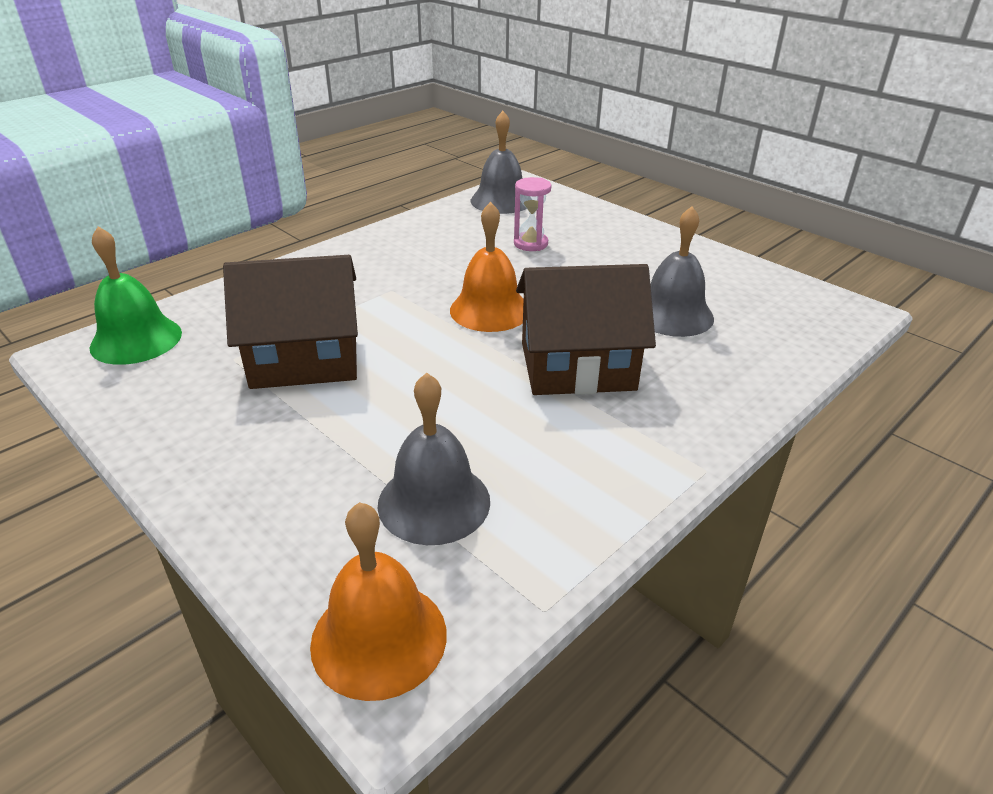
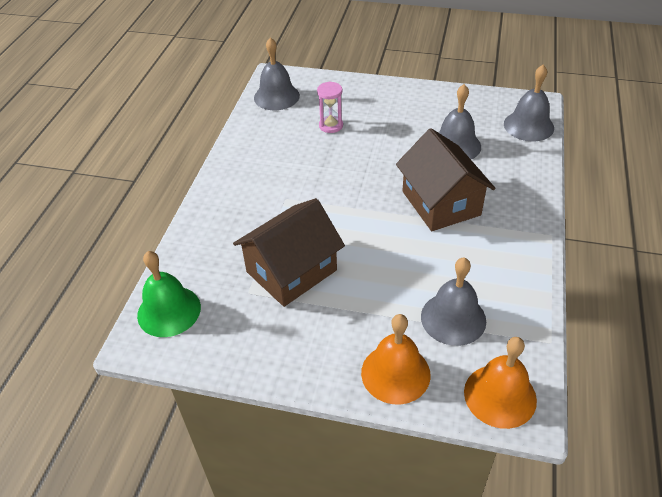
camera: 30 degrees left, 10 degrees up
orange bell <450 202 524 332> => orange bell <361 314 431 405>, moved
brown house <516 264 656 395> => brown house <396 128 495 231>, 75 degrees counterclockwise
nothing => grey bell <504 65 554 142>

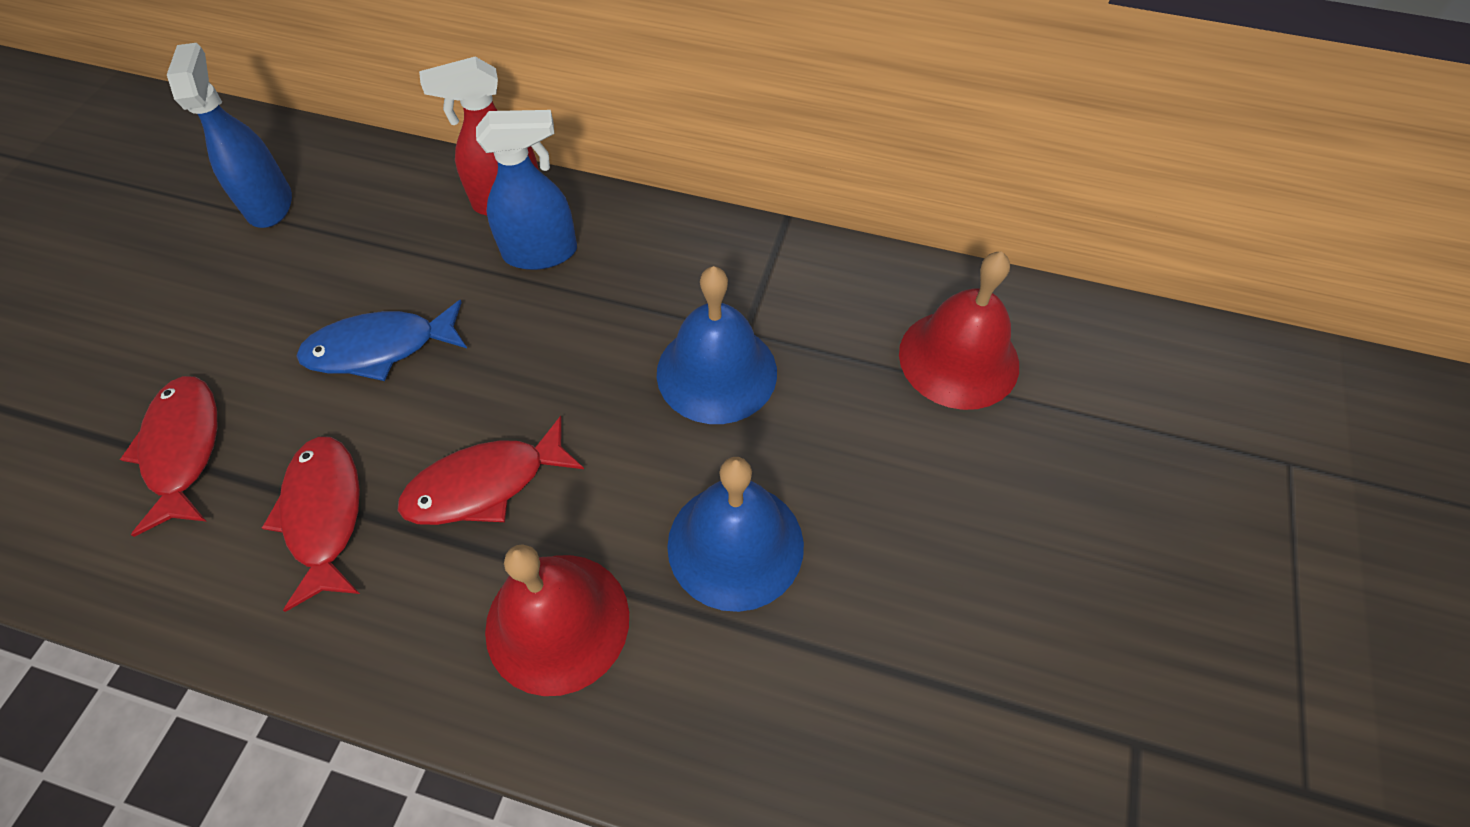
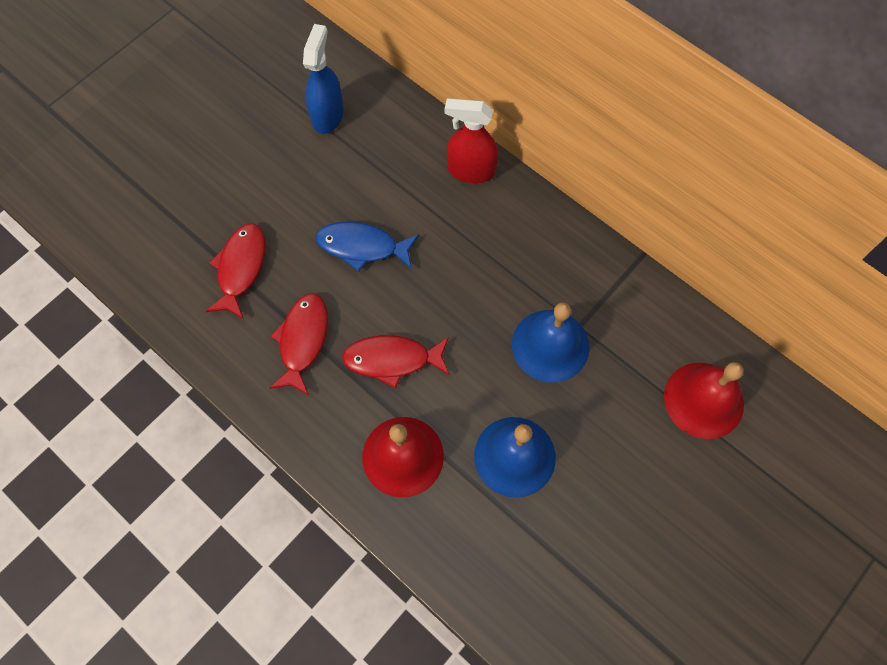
camera: 25 degrees right, 10 degrees up
blue spray bottle <476 110 577 270> => nothing

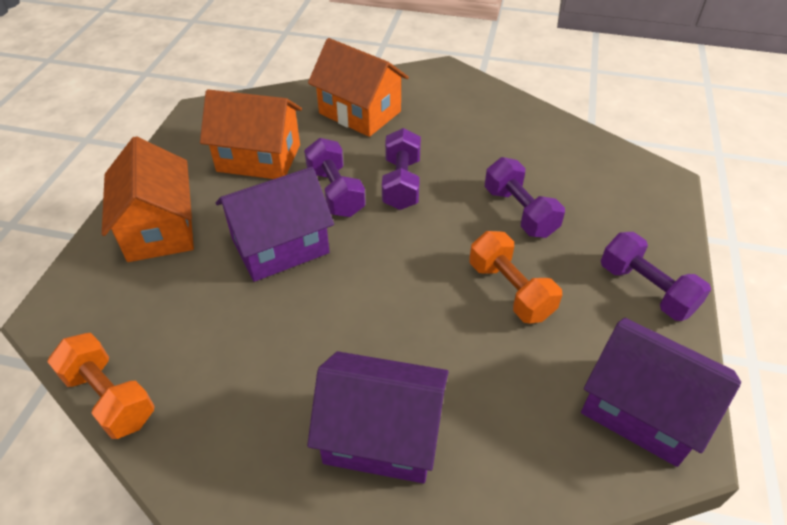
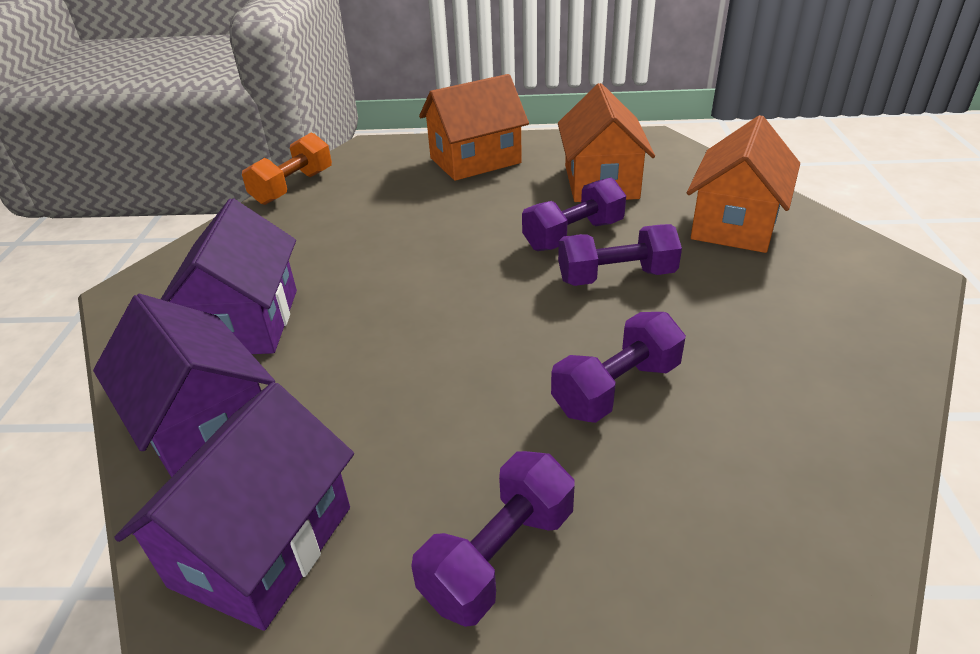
camera: 80 degrees right, 10 degrees down
purple house <216 167 334 282> => purple house <93 294 275 477>, moved
orange dumbbell <469 231 562 324> => nothing

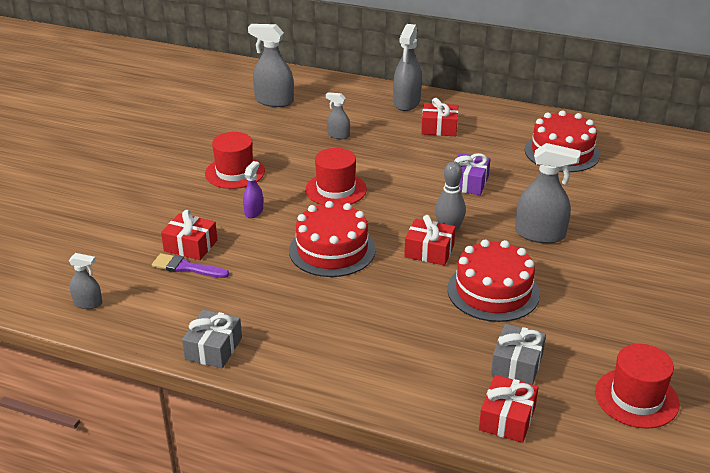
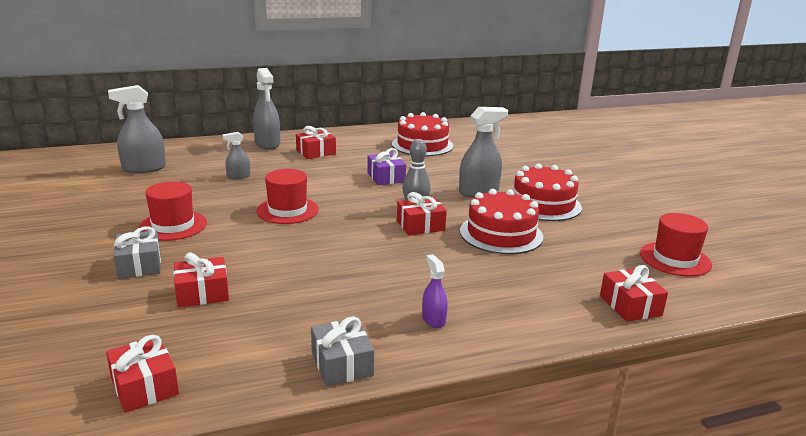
camera: 40 degrees left, 10 degrees down
grey spray bottle <69 253 102 309> => red gift <106 335 179 413>
purple brush <152 253 229 278> => nothing
purple spray bottle <243 161 263 218> => purple spray bottle <422 254 447 328>, moved
red cake <289 201 376 277> => red cake <513 163 582 221>, moved
grey gift <491 324 546 385> => grey gift <114 226 161 279>, moved

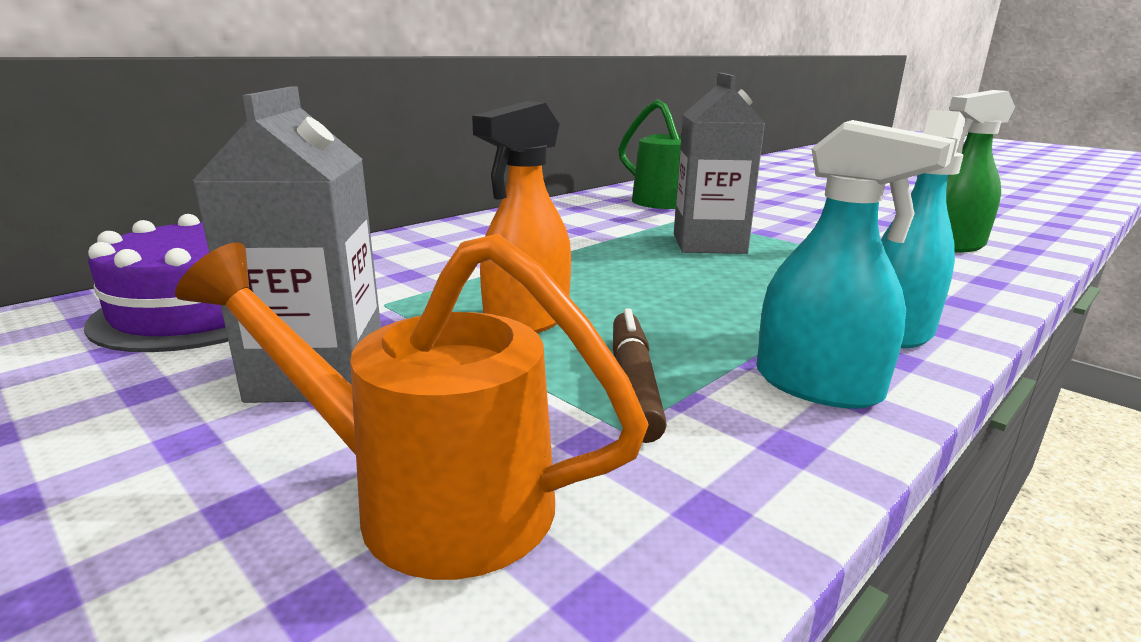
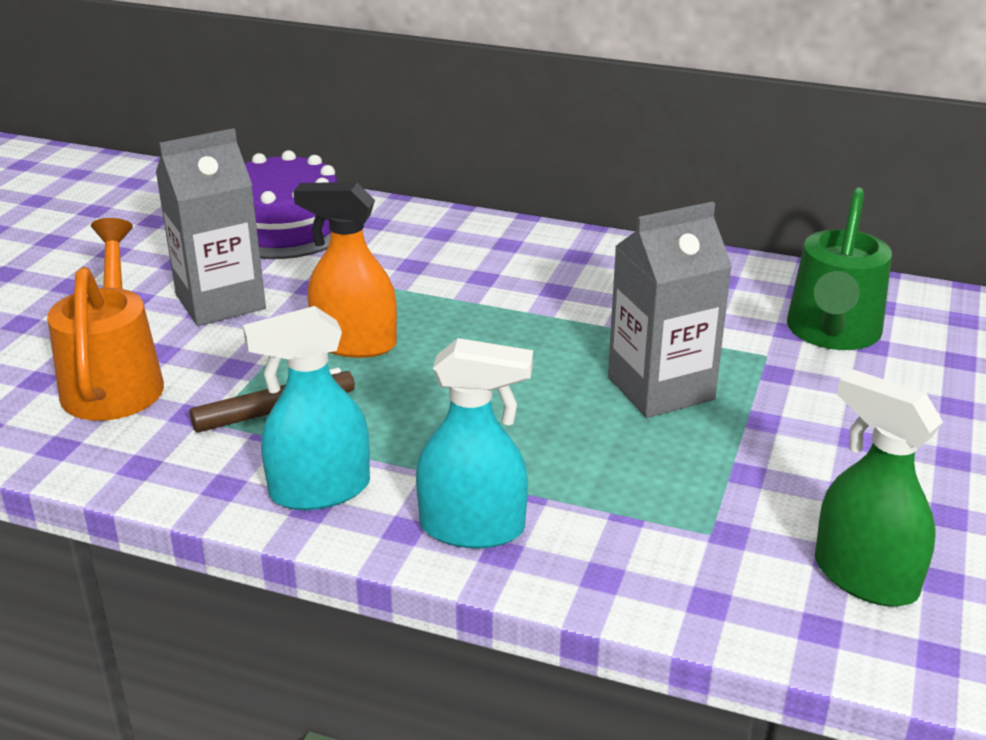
camera: 65 degrees right, 10 degrees up
turquoise spray bottle <757 120 955 409> => turquoise spray bottle <243 306 370 510>, 60 degrees clockwise

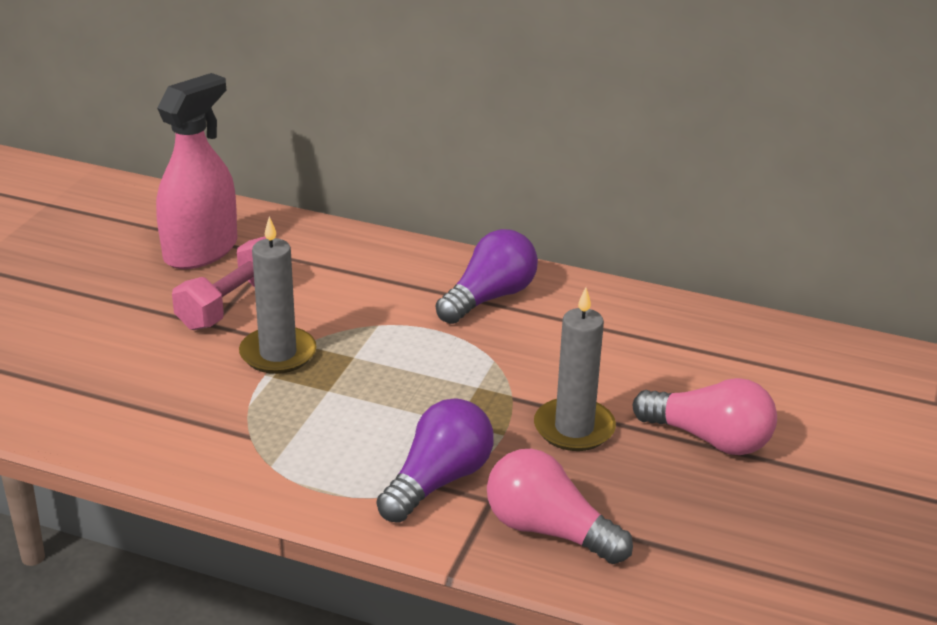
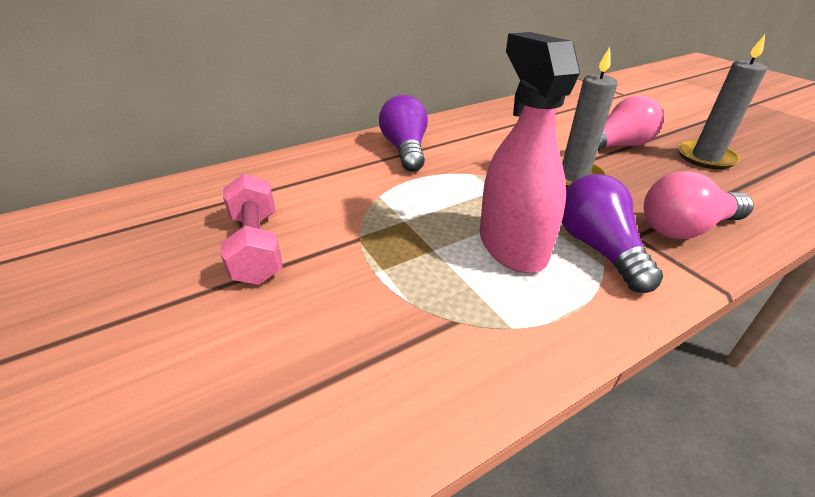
camera: 50 degrees left, 5 degrees up
pink spray bottle <156 73 237 269> => pink spray bottle <480 32 580 273>, moved
grey candle <239 216 316 374> => grey candle <678 35 767 169>, moved

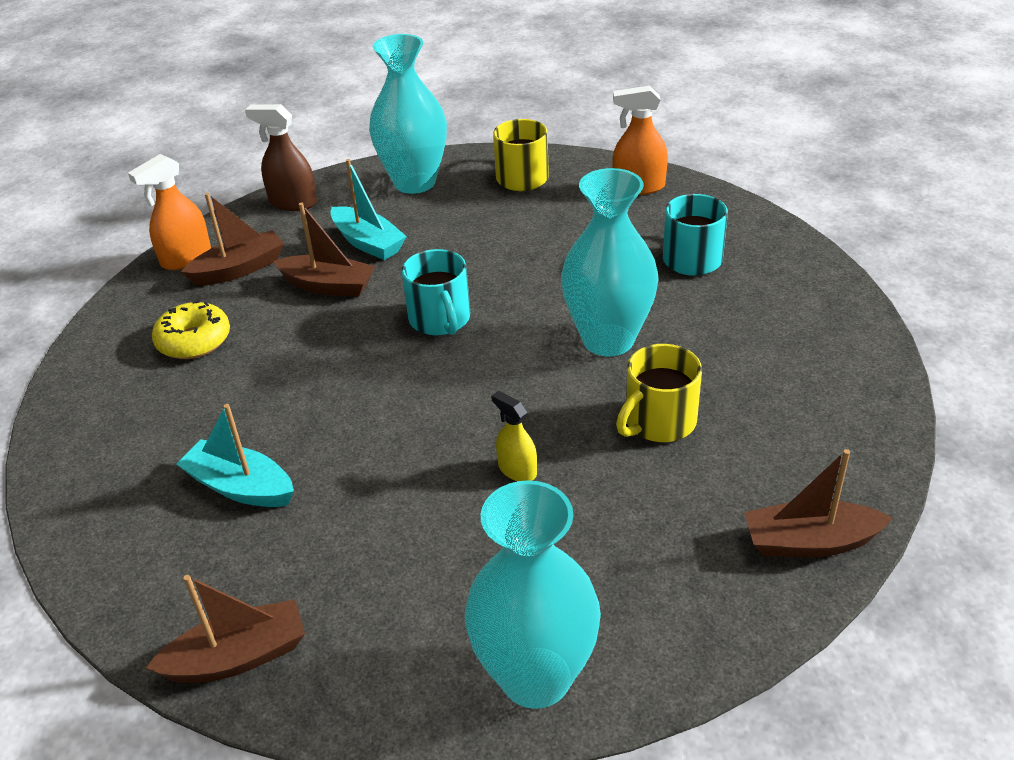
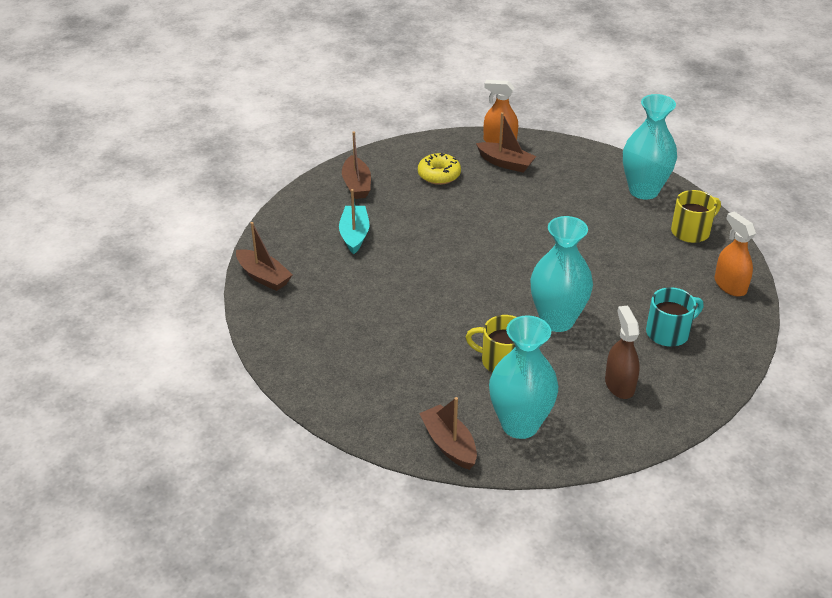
camera: 60 degrees right, 0 degrees up
brown spray bottle <245 104 317 211> => brown spray bottle <605 306 640 399>, moved
brown boat <273 203 376 297> => brown boat <342 131 371 199>, moved
turquoise boat <330 159 407 260> => nothing
turquoise mug <401 249 470 336> => nothing
turquoise vase <465 480 601 709> => turquoise vase <489 315 558 439>, moved
yellow spray bottle <491 391 537 481> => nothing

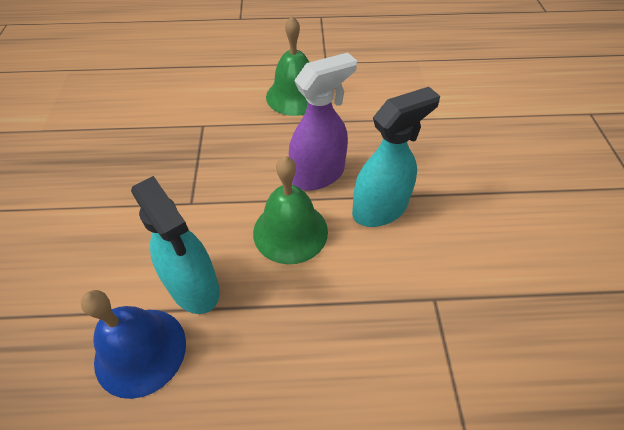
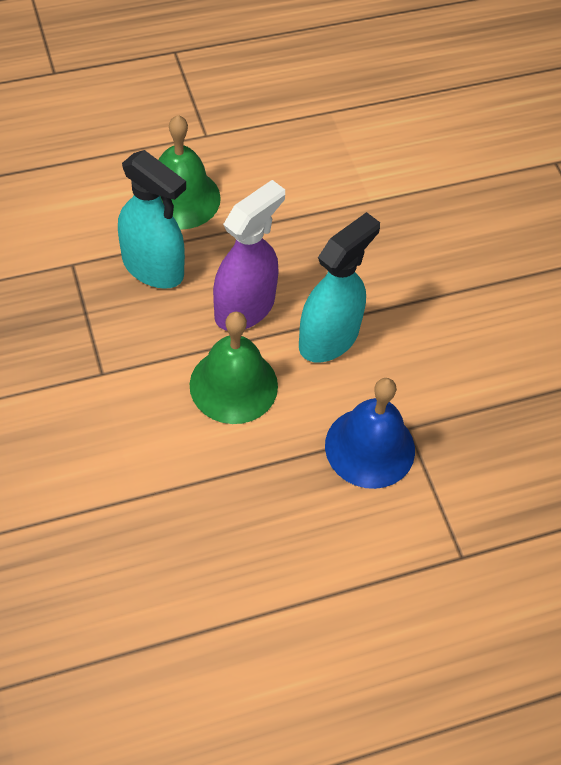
camera: 20 degrees left, 5 degrees up
blue bell <81 290 186 399> => blue bell <325 378 415 489>, moved
turquoise spray bottle <131 176 220 314> => turquoise spray bottle <118 150 186 289>, moved

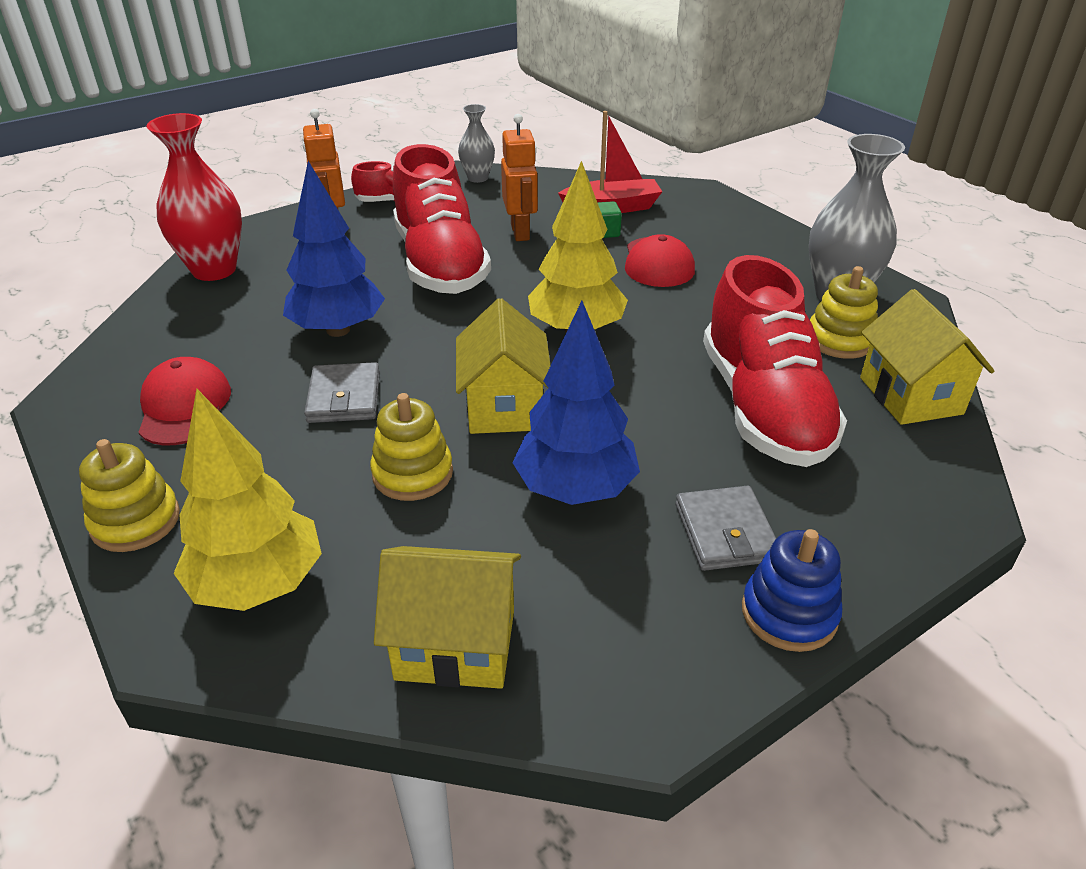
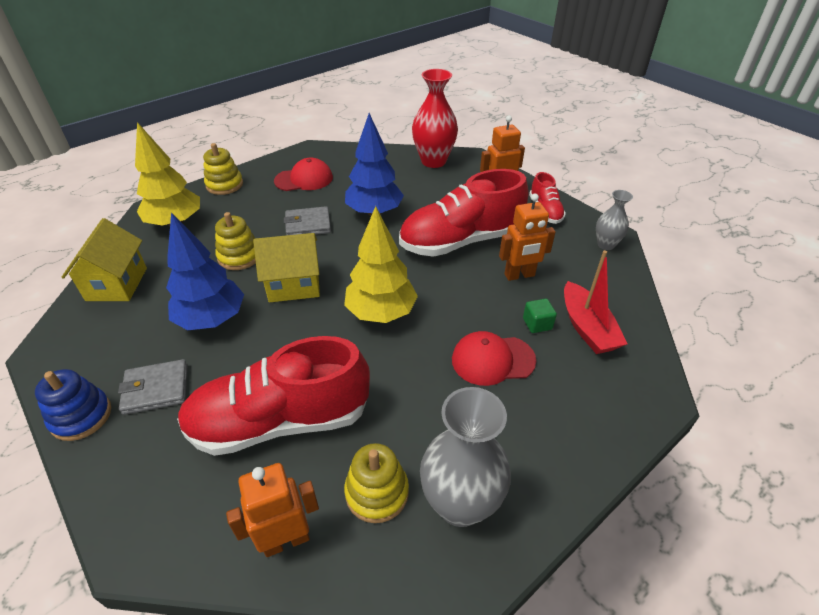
camera: 85 degrees right, 5 degrees up
yellow house <860 289 994 425> => orange robot <226 463 319 557>

